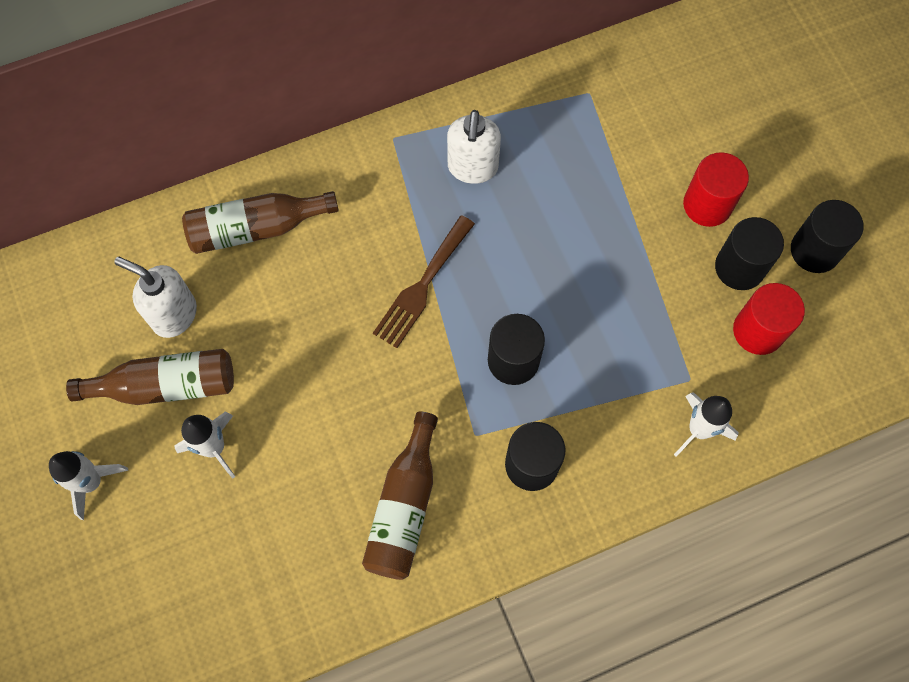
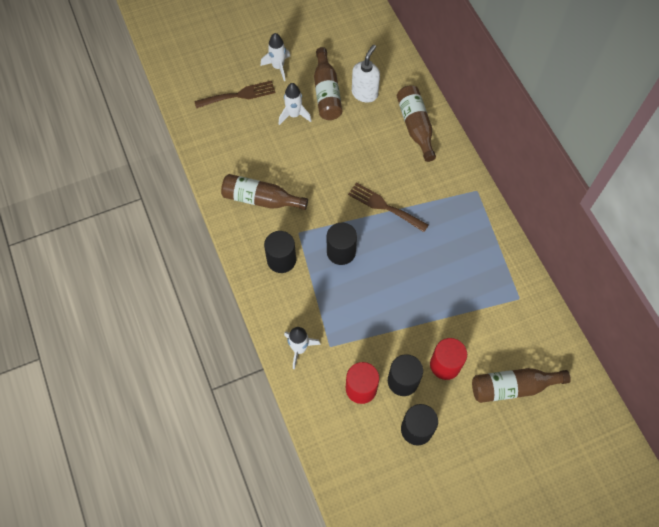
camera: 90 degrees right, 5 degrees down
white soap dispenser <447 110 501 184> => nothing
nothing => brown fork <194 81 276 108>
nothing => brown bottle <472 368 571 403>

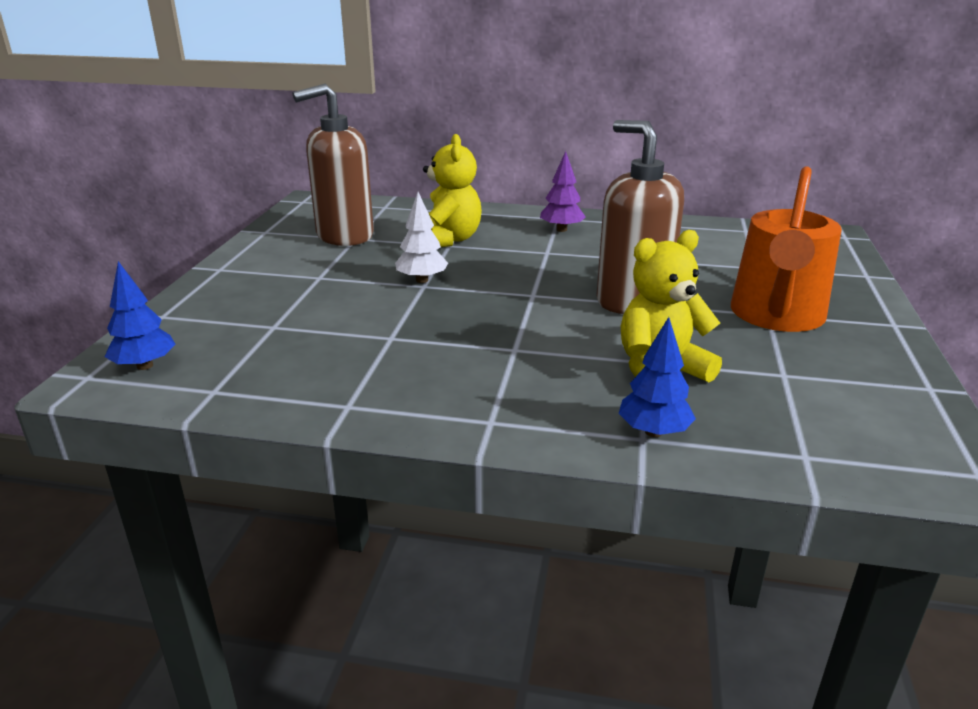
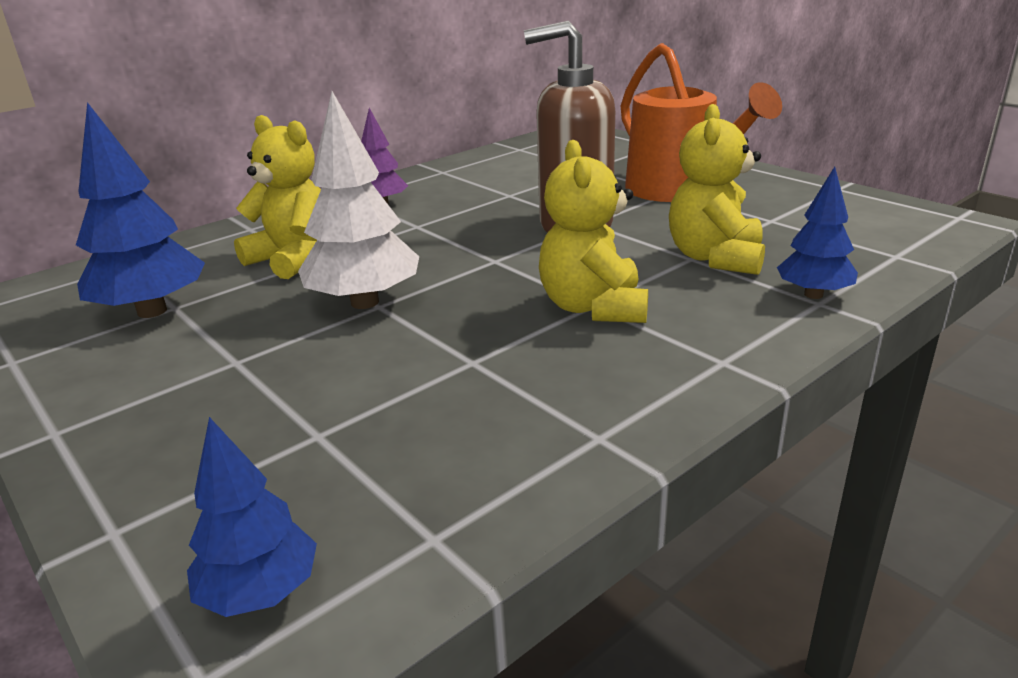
camera: 50 degrees left, 0 degrees up
brown soap dispenser <293 84 374 246> => blue tree <76 102 205 318>
white tree <395 192 448 283> => white tree <298 91 419 309>, x1.63
nothing => yellow teddy bear <539 140 648 323>

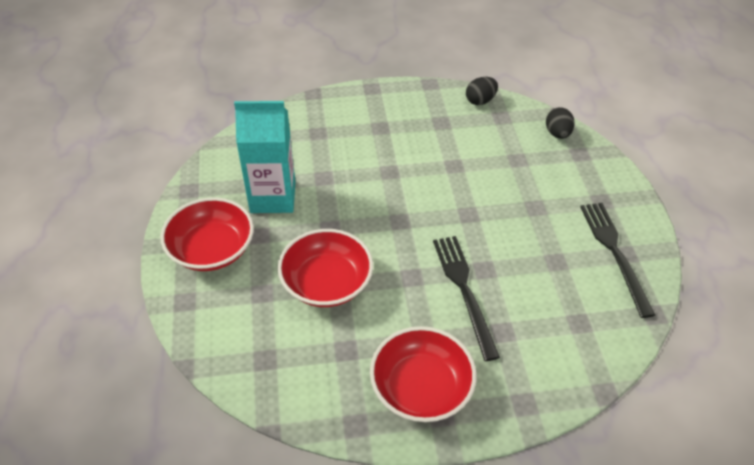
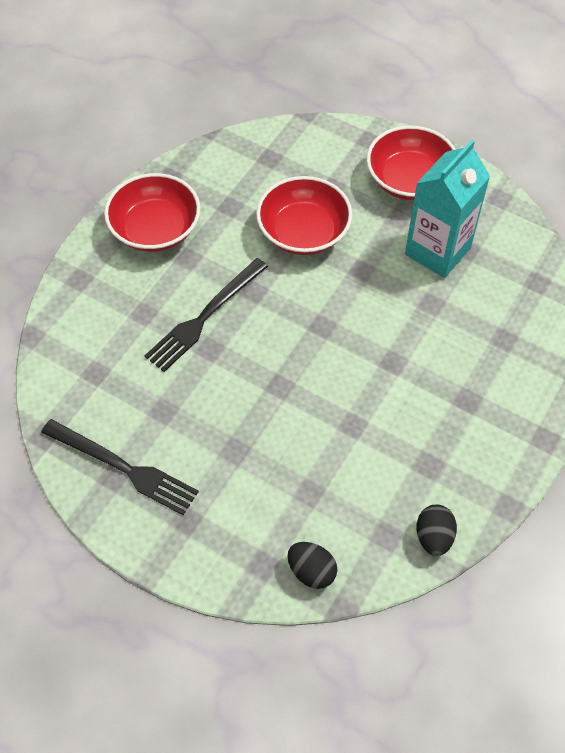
camera: 130 degrees right, 10 degrees up
black fork <433 236 500 361> => black fork <145 258 268 372>, 105 degrees clockwise

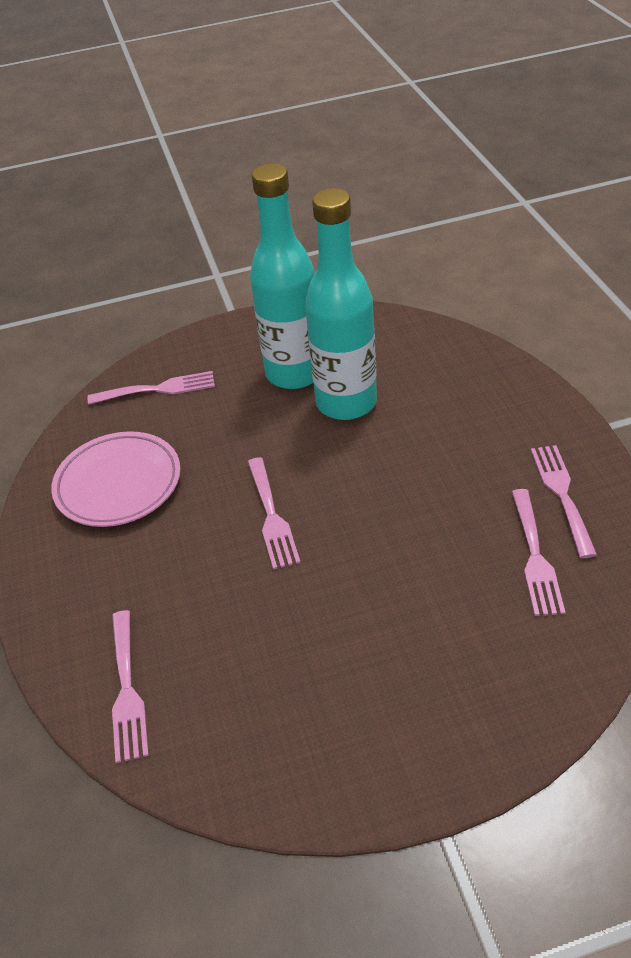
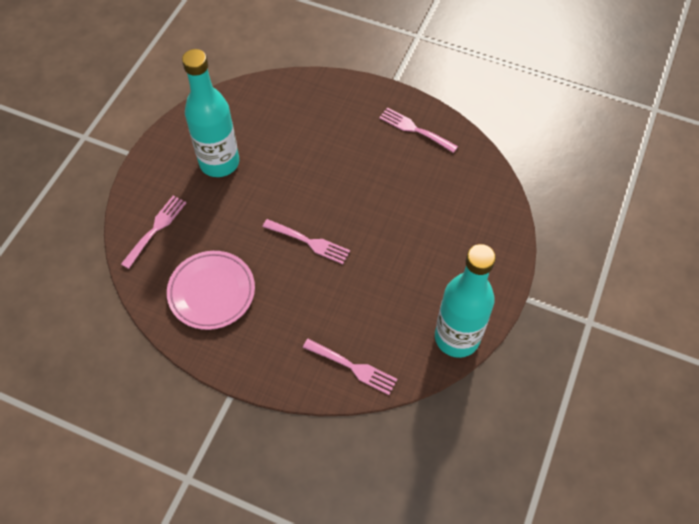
camera: 55 degrees left, 15 degrees up
turquoise bottle <305 188 377 420> => turquoise bottle <435 244 496 358>, moved
pink fork <512 489 566 616> => nothing

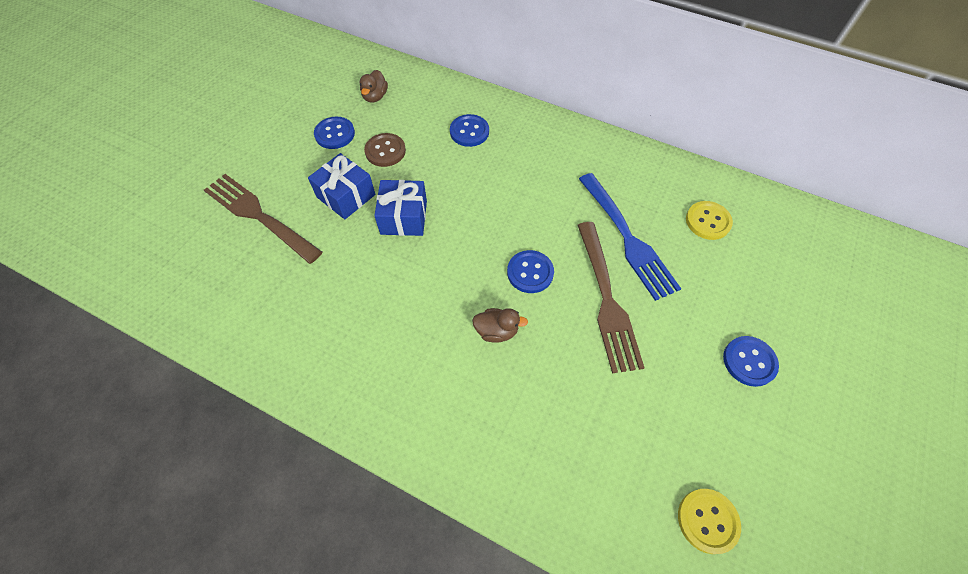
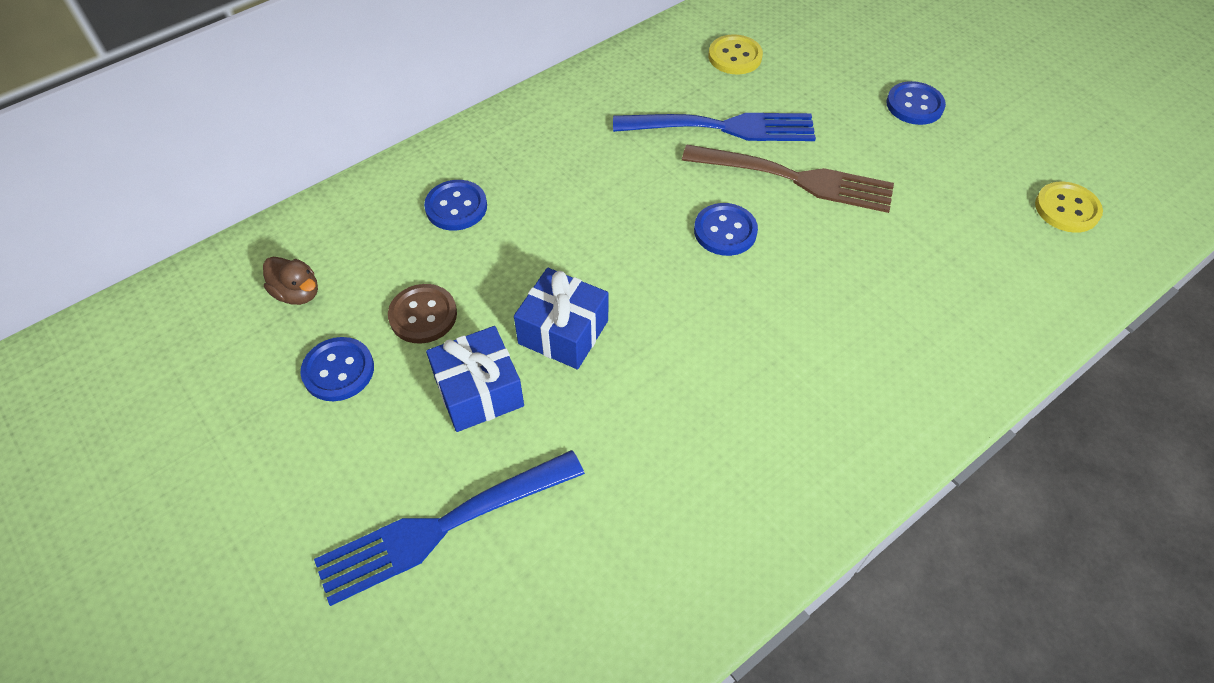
camera: 65 degrees left, 5 degrees down
brown fork <204 174 322 264> => blue fork <314 450 585 606>
brown duck <472 308 528 343> => nothing

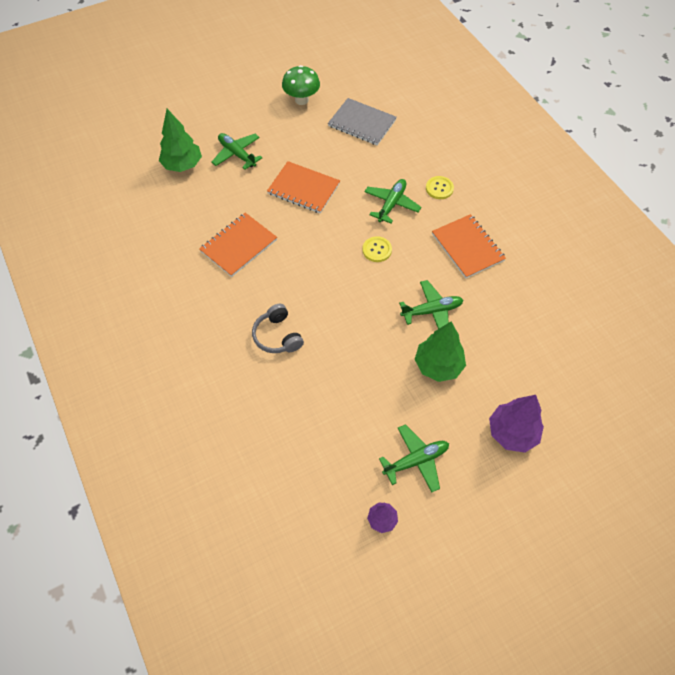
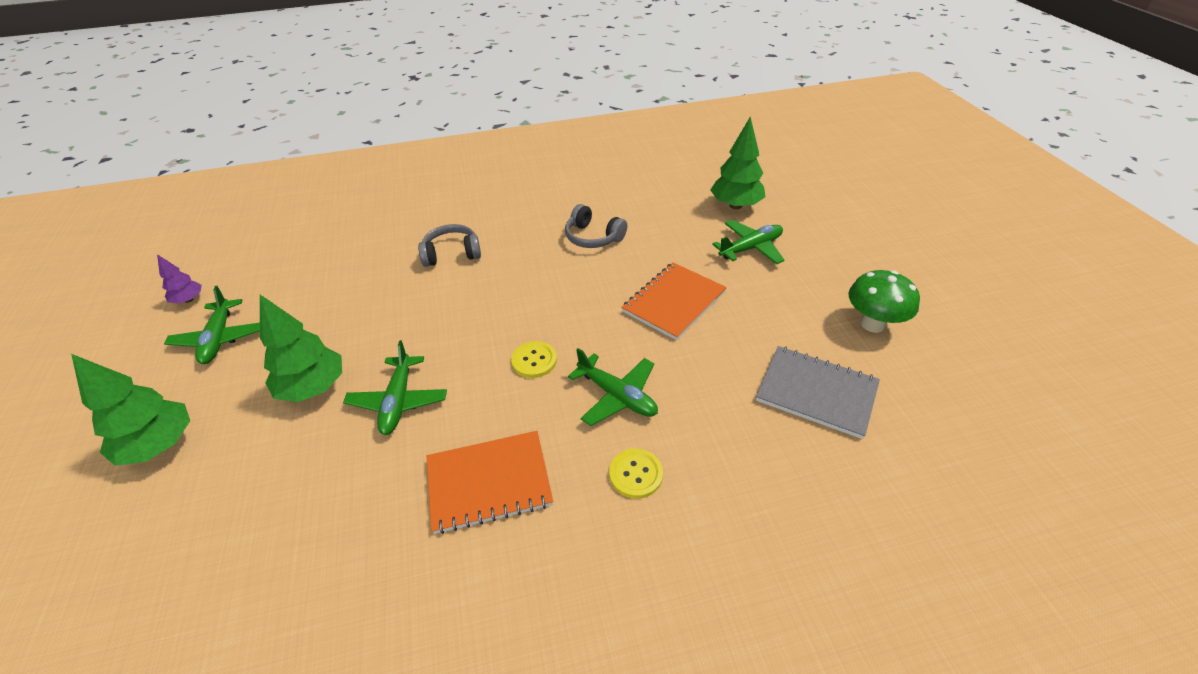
camera: 105 degrees right, 15 degrees down
orange notebook <199 213 277 277> => grey headphones <565 204 627 248>
grey notebook <328 98 397 145> => grey notebook <756 346 880 439>, 75 degrees clockwise
purple tree <489 395 544 453> => green tree <71 354 190 466>

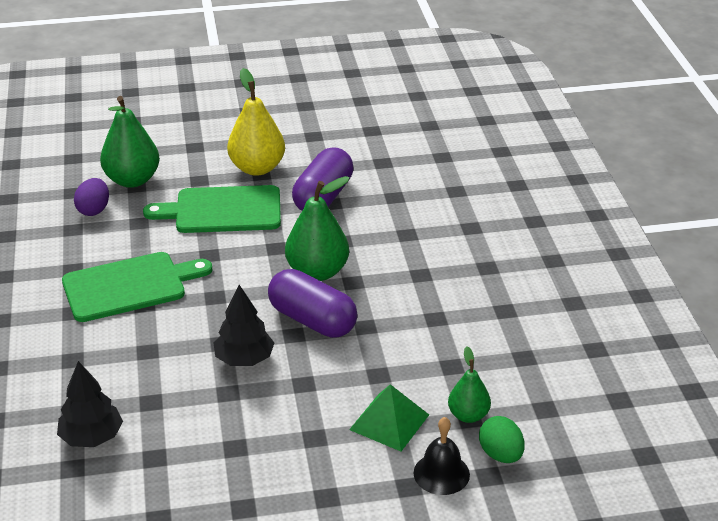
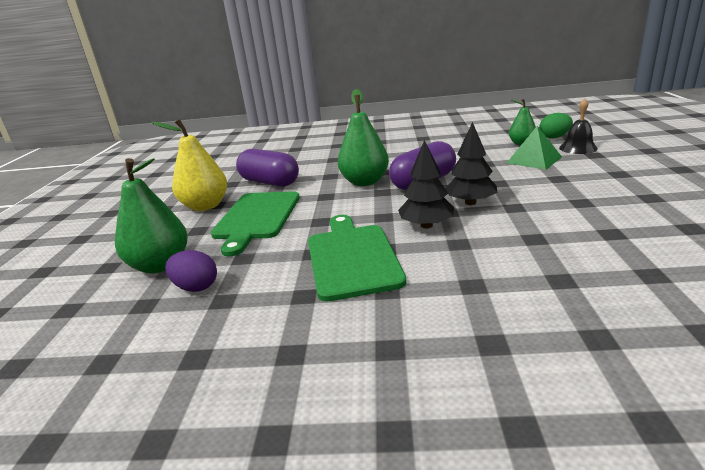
camera: 75 degrees left, 10 degrees down
black tree <57 361 123 447> => black tree <398 140 454 228>, moved

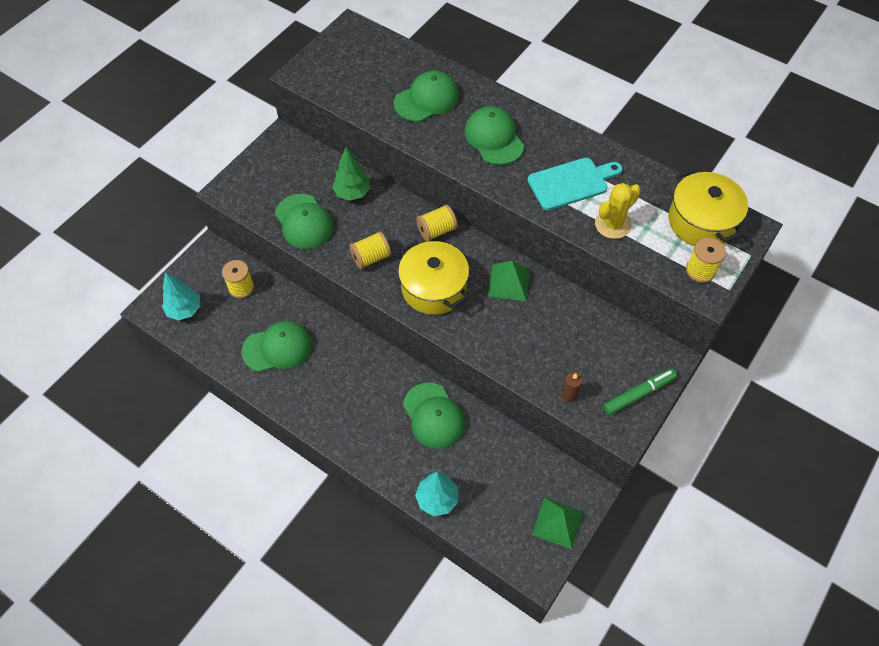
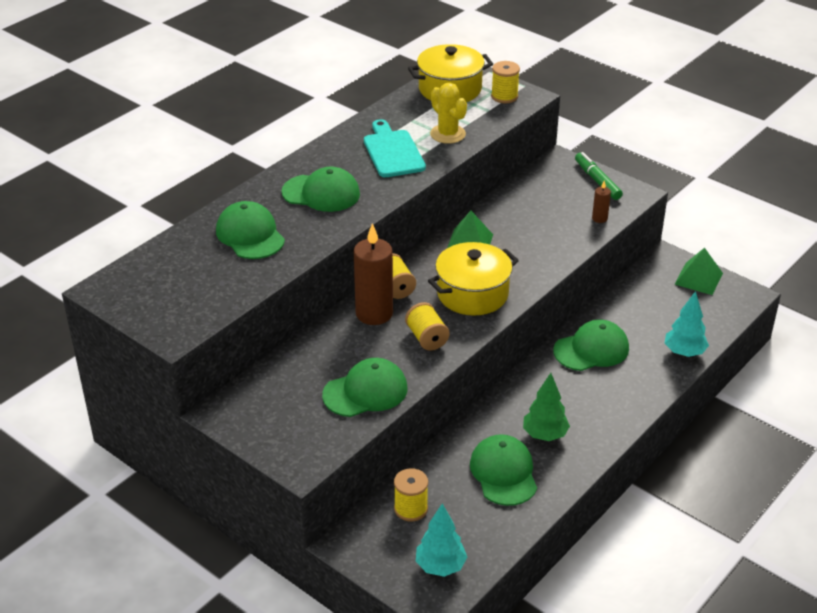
camera: 85 degrees left, 20 degrees down
green tree <332 147 370 201> => green tree <523 373 570 441>, moved
green cap <465 106 524 165> => green cap <282 167 360 212>, 150 degrees counterclockwise
nothing => brown candle <354 223 393 325>

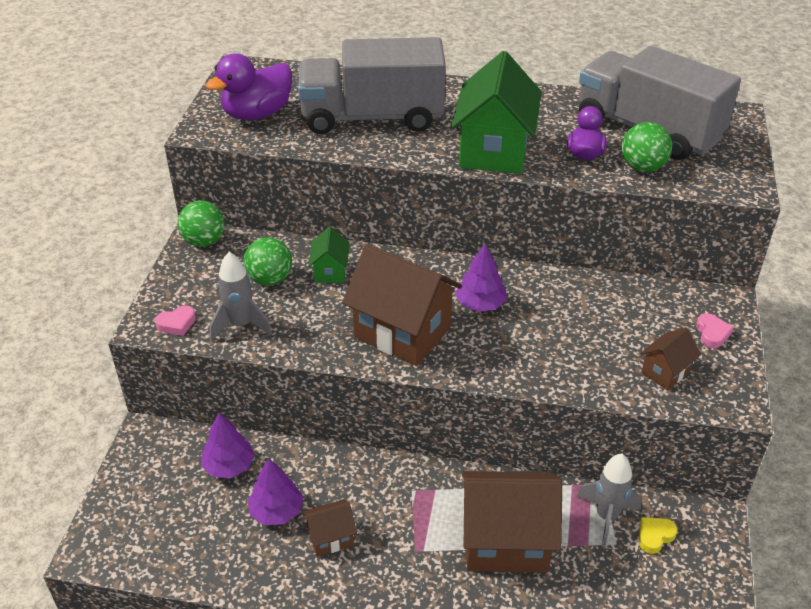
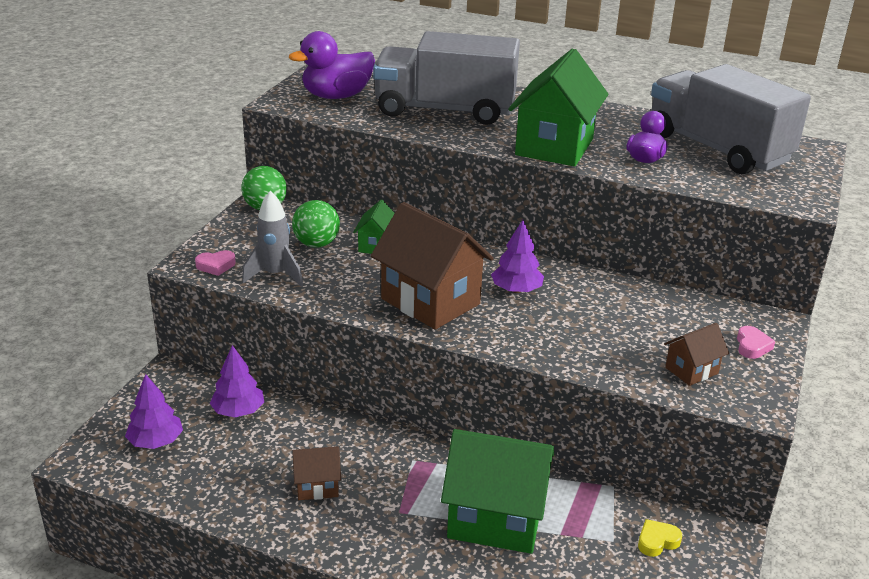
camera: 10 degrees right, 10 degrees down
purple tree <248 459 303 525> => purple tree <125 374 183 449>, moved
brown house <461 471 562 573> => green house <441 429 554 554>
grey rocket <577 454 642 548> => nothing
green ball <621 122 672 172> => nothing

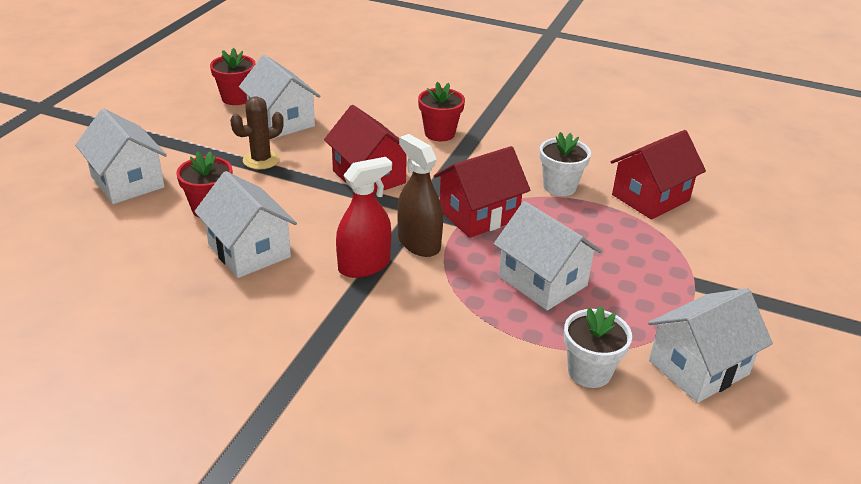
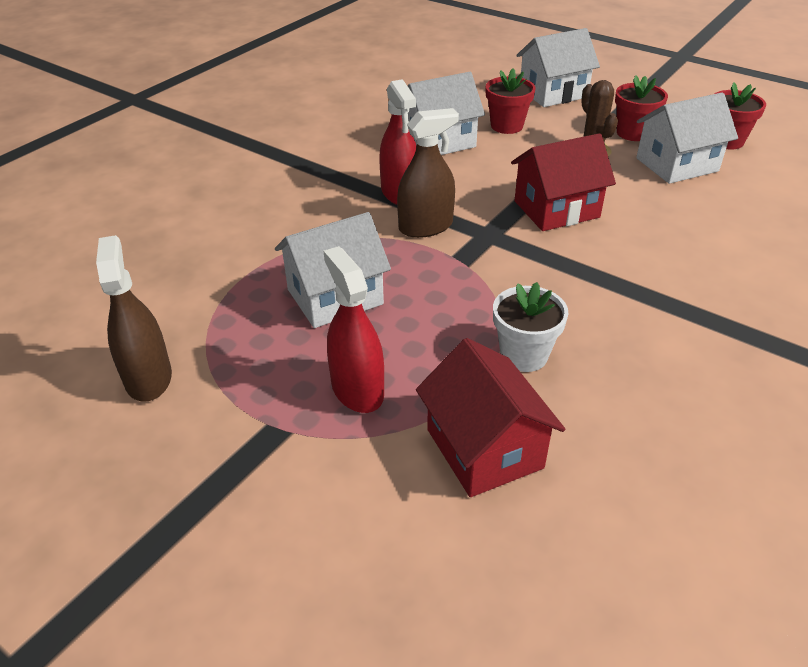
camera: 105 degrees right, 5 degrees up
red flower pot <418 82 465 142> => red flower pot <615 75 668 141>, moved
red house <434 146 530 238> => nothing
white flower pot <564 306 632 388> => nothing
white house <648 288 773 403> => brown spray bottle <96 235 172 402>
nothing => red spray bottle <324 246 384 413>

